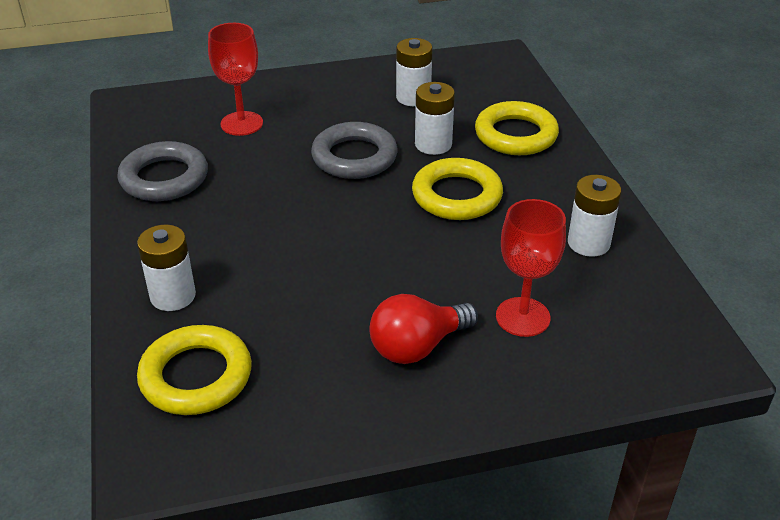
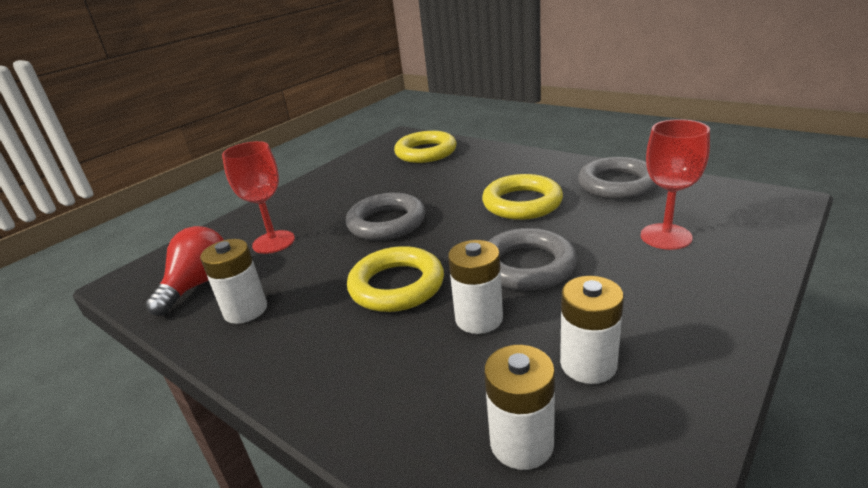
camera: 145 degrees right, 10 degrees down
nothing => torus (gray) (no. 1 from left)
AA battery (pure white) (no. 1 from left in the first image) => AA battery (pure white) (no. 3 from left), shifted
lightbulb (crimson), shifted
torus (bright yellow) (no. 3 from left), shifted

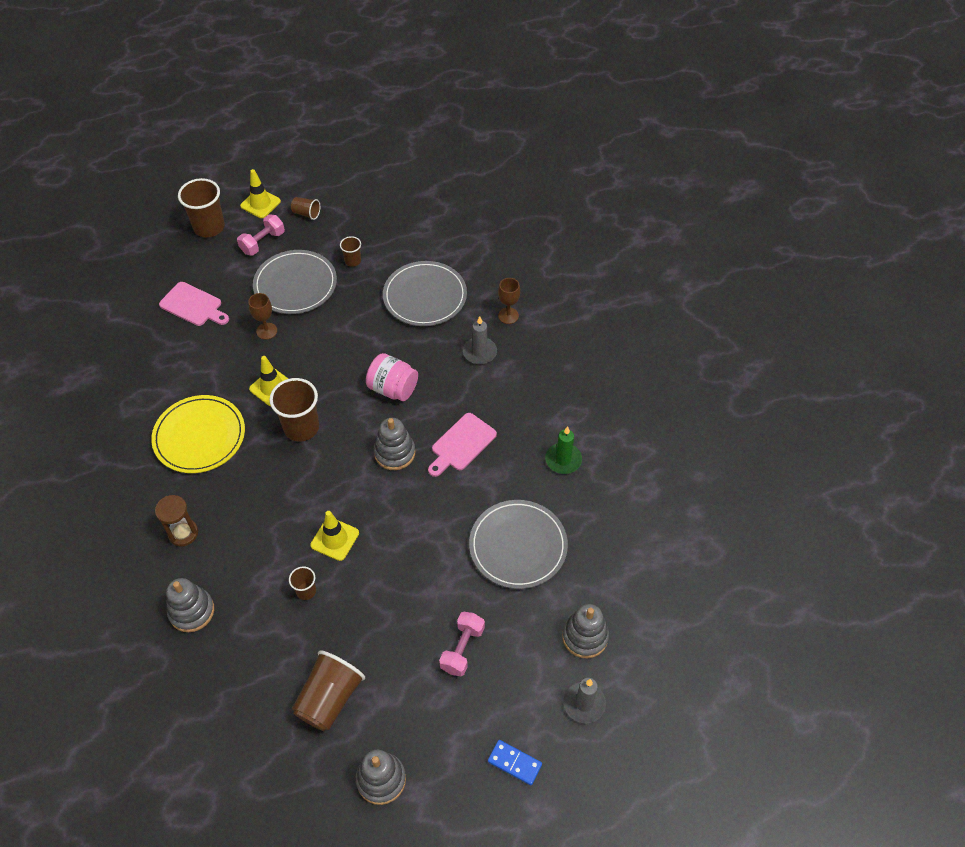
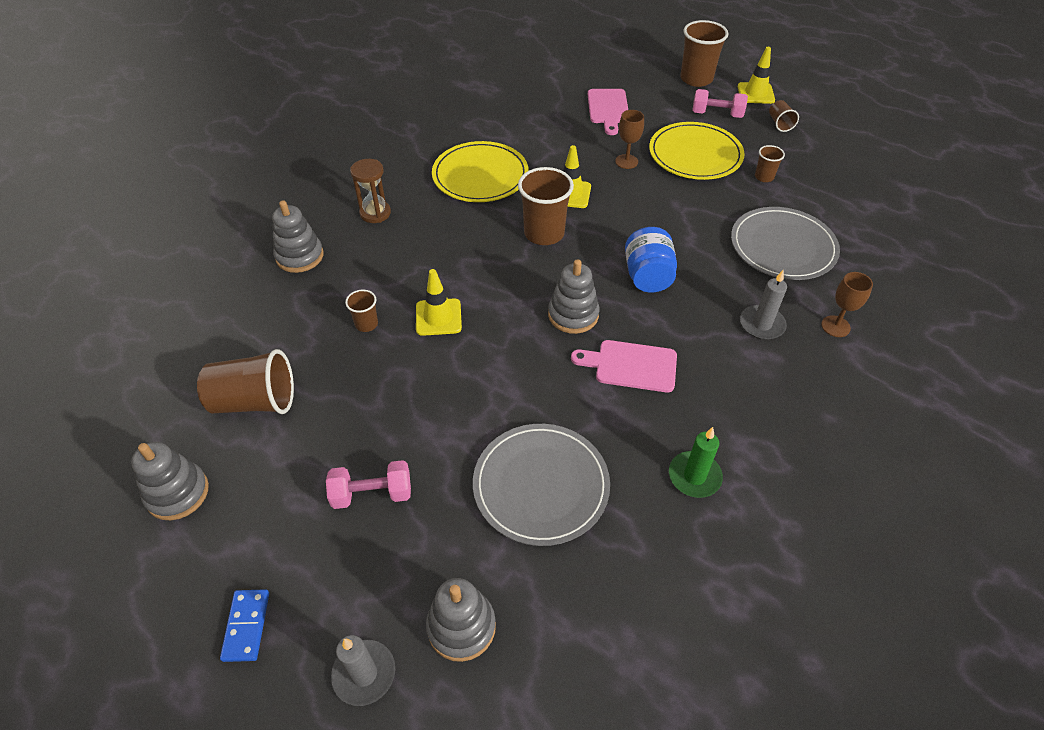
camera: 60 degrees right, 5 degrees down
plate (gray) (no. 1 from left) => plate (bright yellow) (no. 2 from left)
preserve jar (rosy) => preserve jar (cobalt)

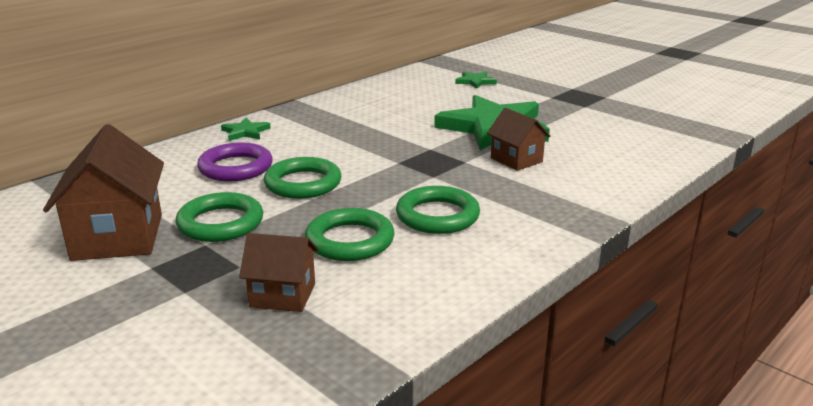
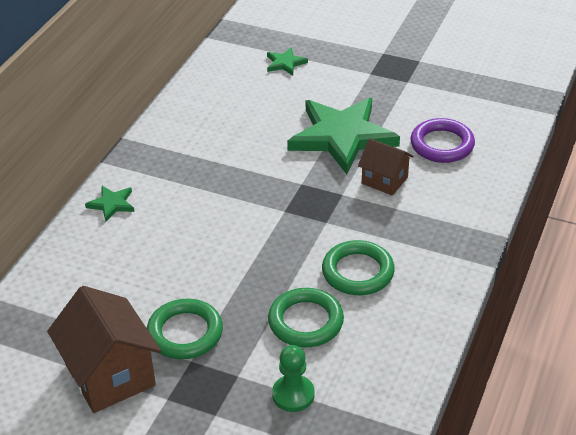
camera: 20 degrees left, 15 degrees up
torus (emerald) (no. 2 from left) => nothing
torus (violet), shifted
cottage (dark brown) (no. 2 from left) => game pawn (emerald)

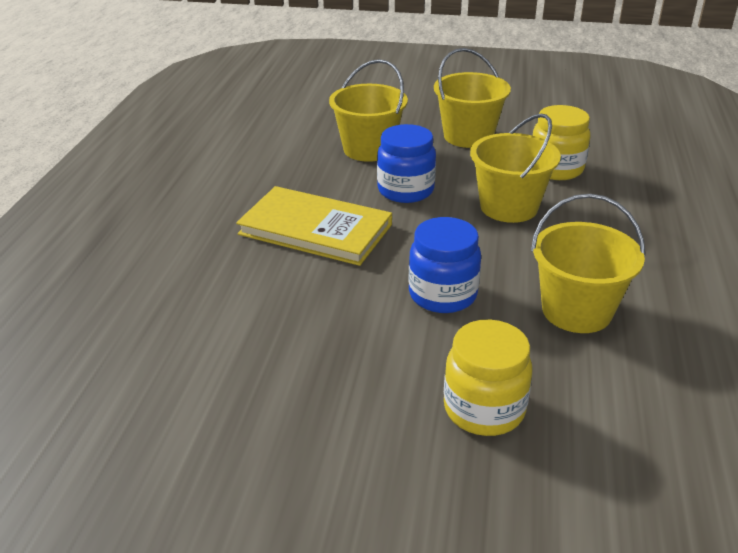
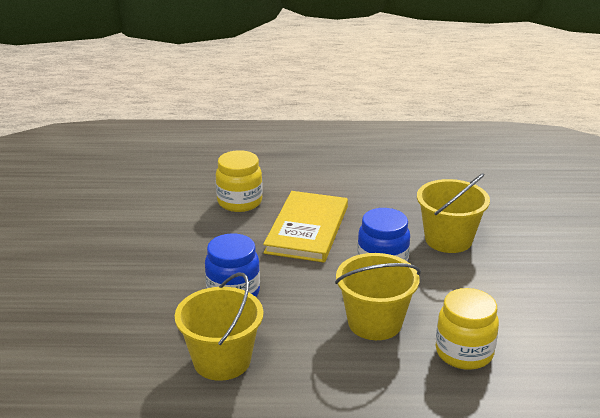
camera: 80 degrees right, 5 degrees down
sand bucket (bright yellow) (no. 2 from left) => nothing
preserve jar (bright yellow) (no. 1 from left), shifted

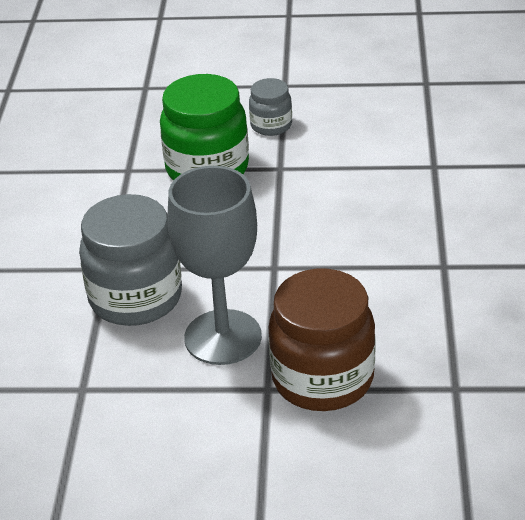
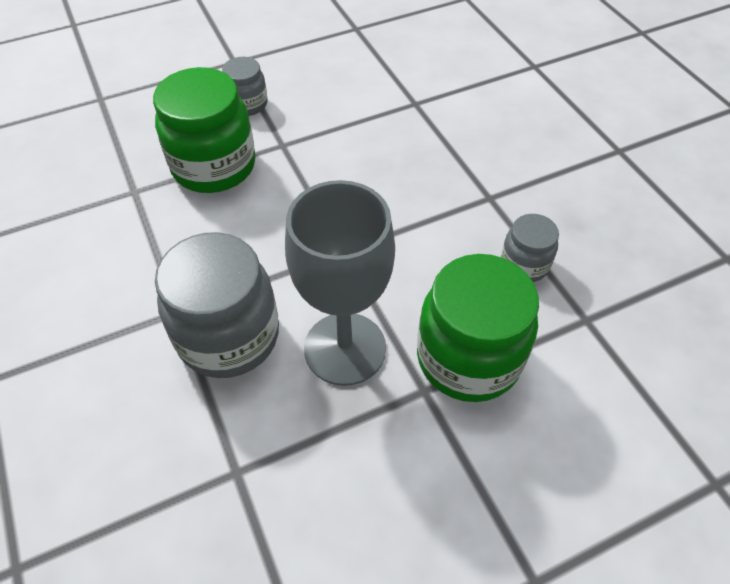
camera: 30 degrees left, 15 degrees up
nothing => preserve jar (gray) (no. 3 from left)
preserve jar (dark brown) => preserve jar (emerald) (no. 2 from left)

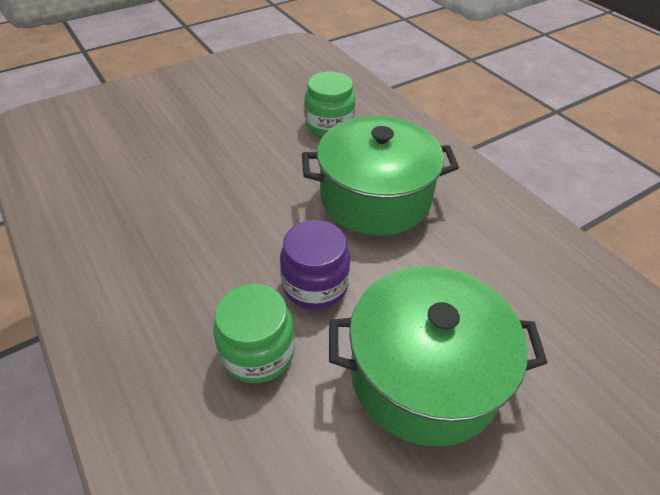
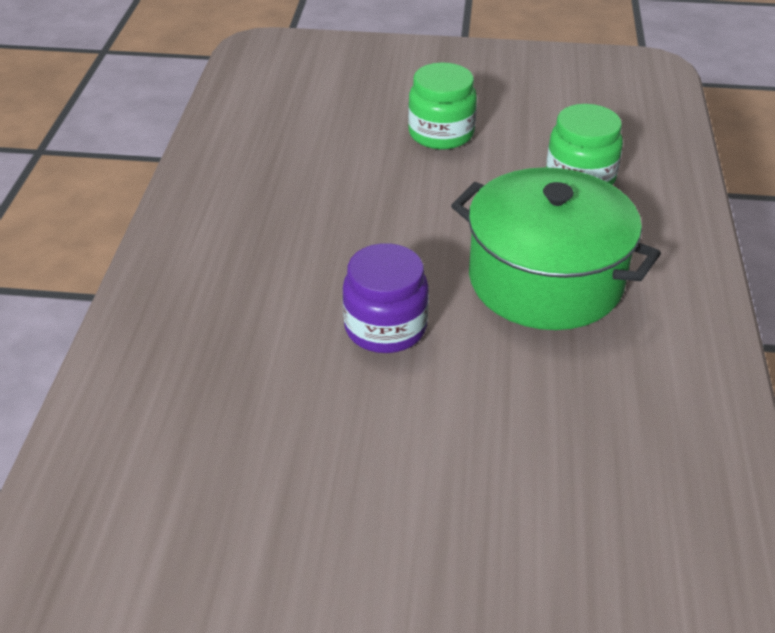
camera: 40 degrees right, 5 degrees down
stockpot (emerald) (no. 2 from left) => nothing
preserve jar (emerald) (no. 1 from left), shifted

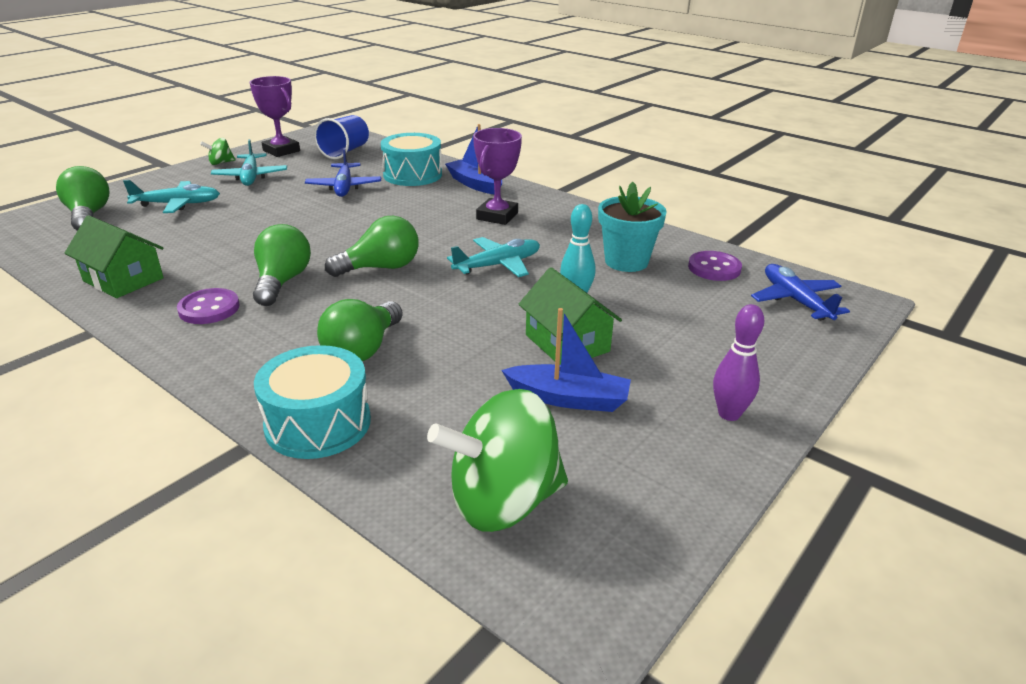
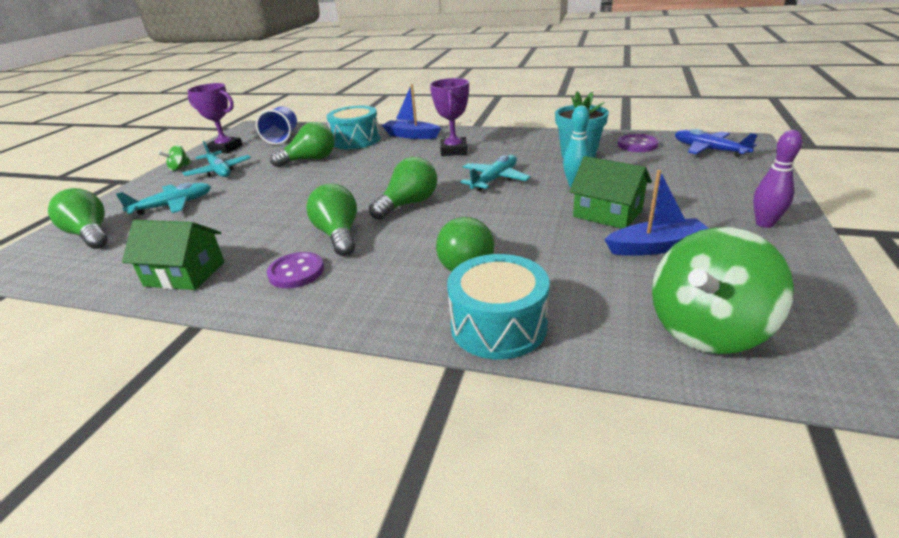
camera: 20 degrees left, 0 degrees up
aeroplane (cobalt) (no. 1 from left) => lightbulb (emerald) (no. 2 from left)

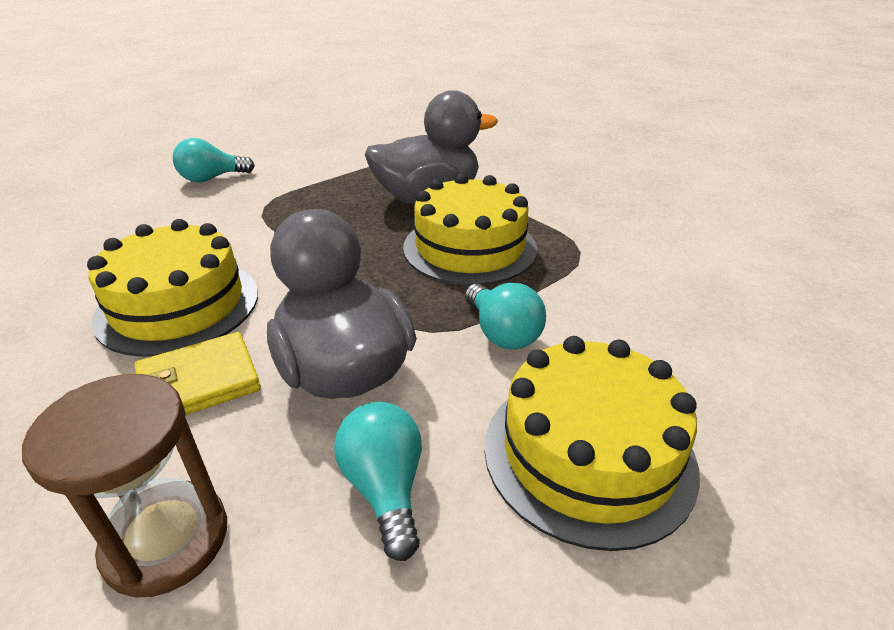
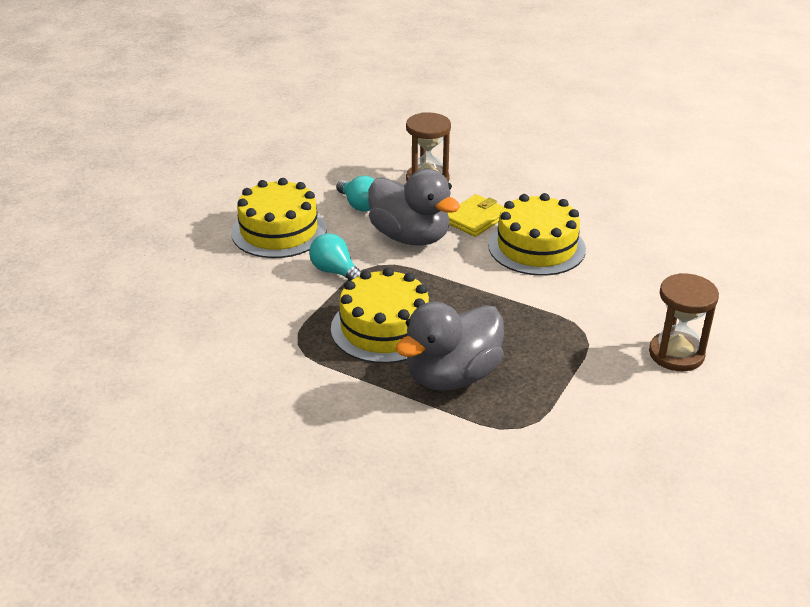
camera: 160 degrees right, 0 degrees up
lightbulb (teal) (no. 1 from left) => sandglass (dark brown) (no. 2 from left)

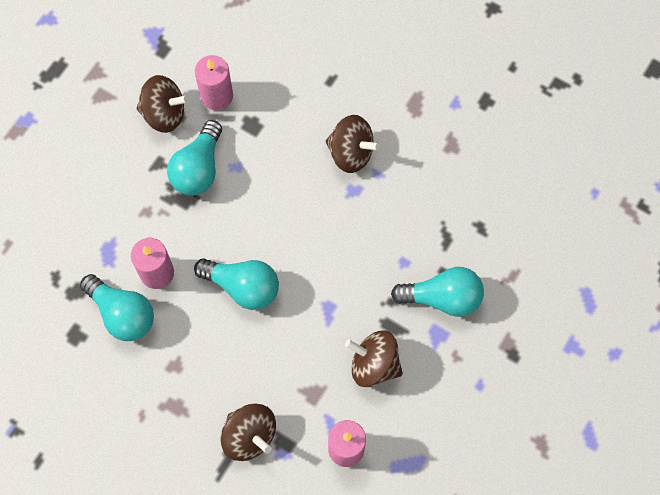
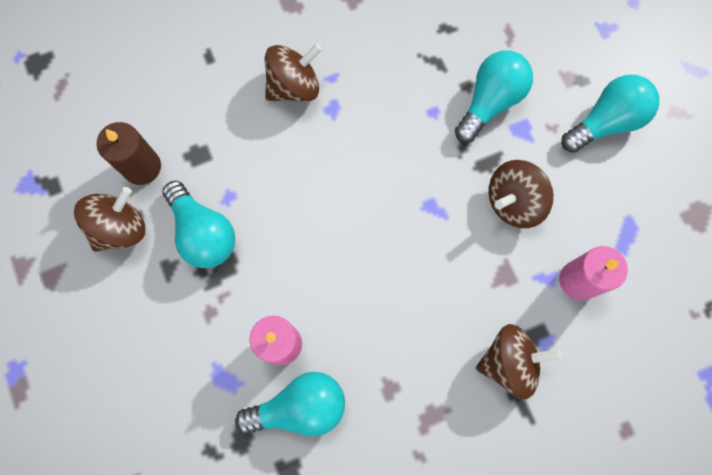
camera: 55 degrees left, 5 degrees up
lightbulb (teal) (no. 3 from left in the first image) => lightbulb (teal) (no. 4 from left), shifted
pillar candle (rosy) (no. 2 from left) => pillar candle (dark brown)

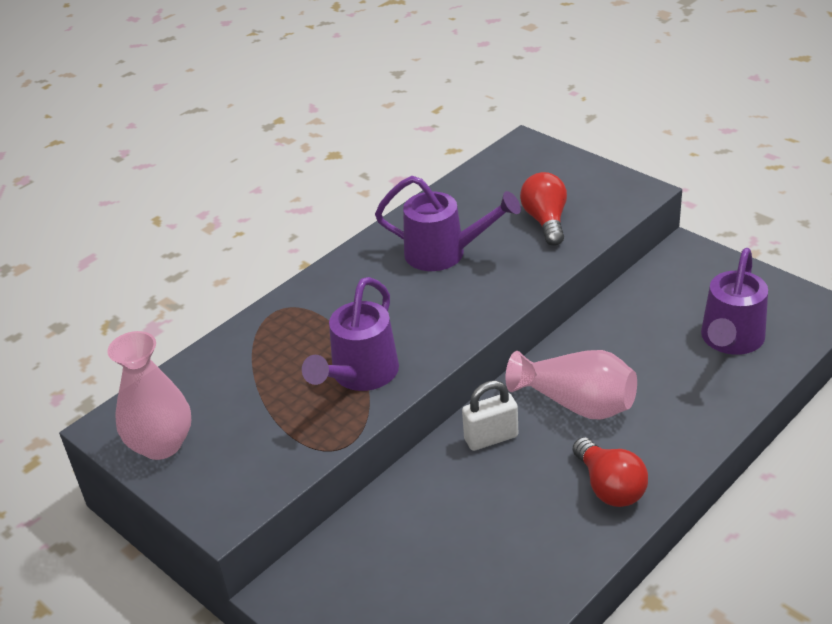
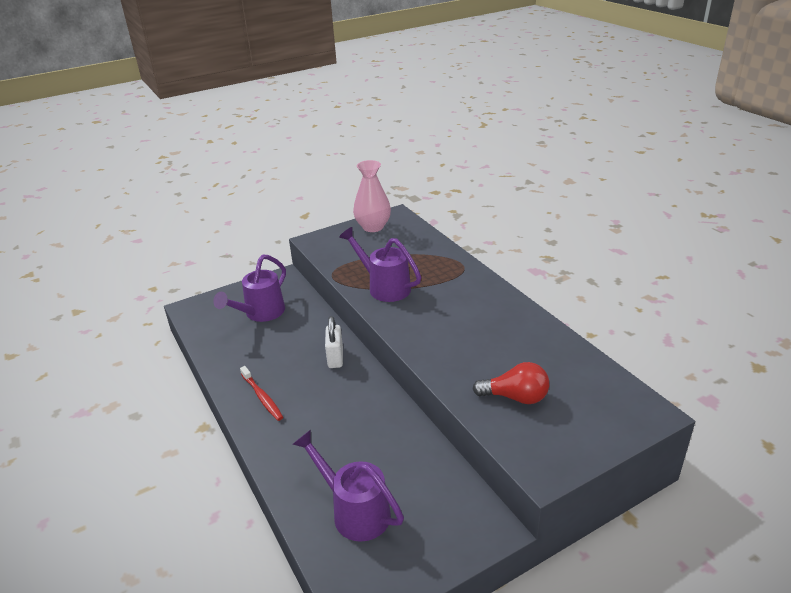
camera: 105 degrees right, 5 degrees down
tall vase (rosy) (no. 2 from left) => nothing
sprinkling can (violet) (no. 2 from left in the first image) => sprinkling can (violet) (no. 1 from left), shifted
lightbulb (crimson) (no. 2 from left) => tooth brush (crimson)

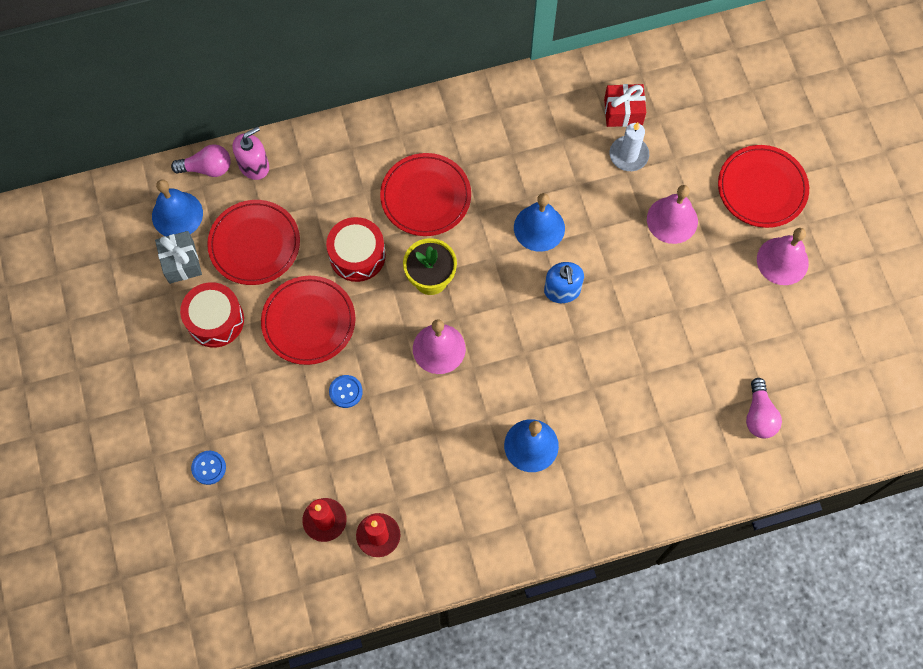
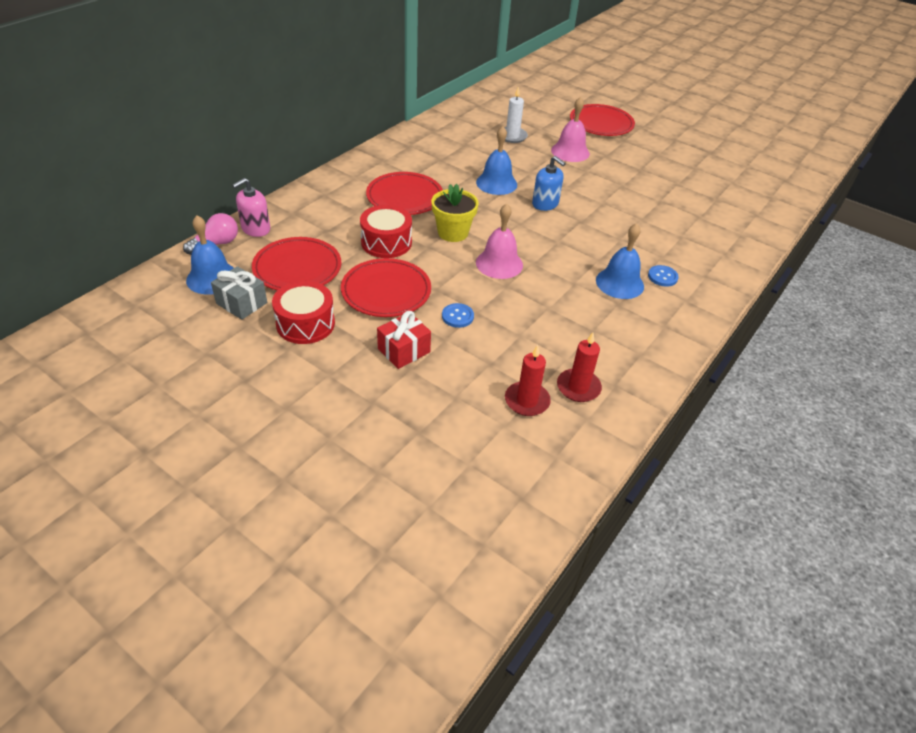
camera: 40 degrees left, 25 degrees down
lightbulb (rosy) (no. 2 from left) => nothing
bell (rosy) (no. 3 from left) => nothing
sewing button (cobalt) (no. 1 from left in the first image) => sewing button (cobalt) (no. 2 from left), shifted
wrapped gift (crimson), shifted
pump bottle (rosy), 150 degrees counterclockwise

